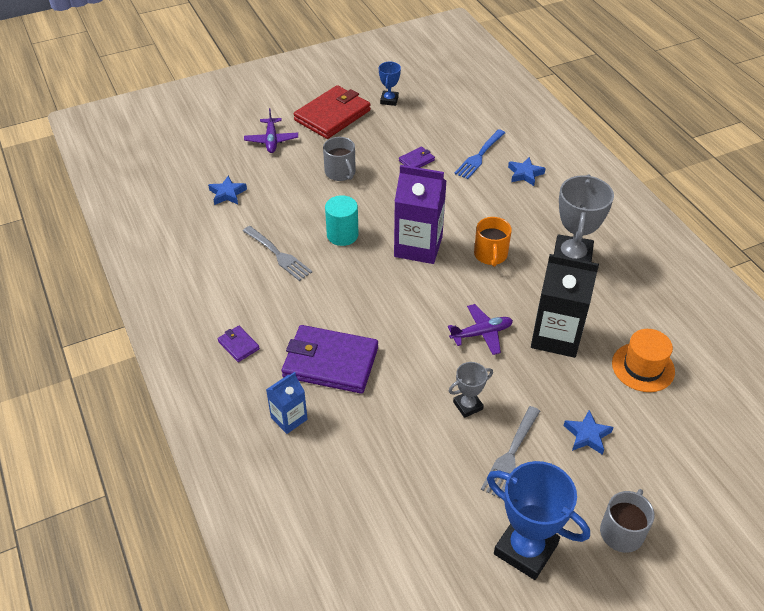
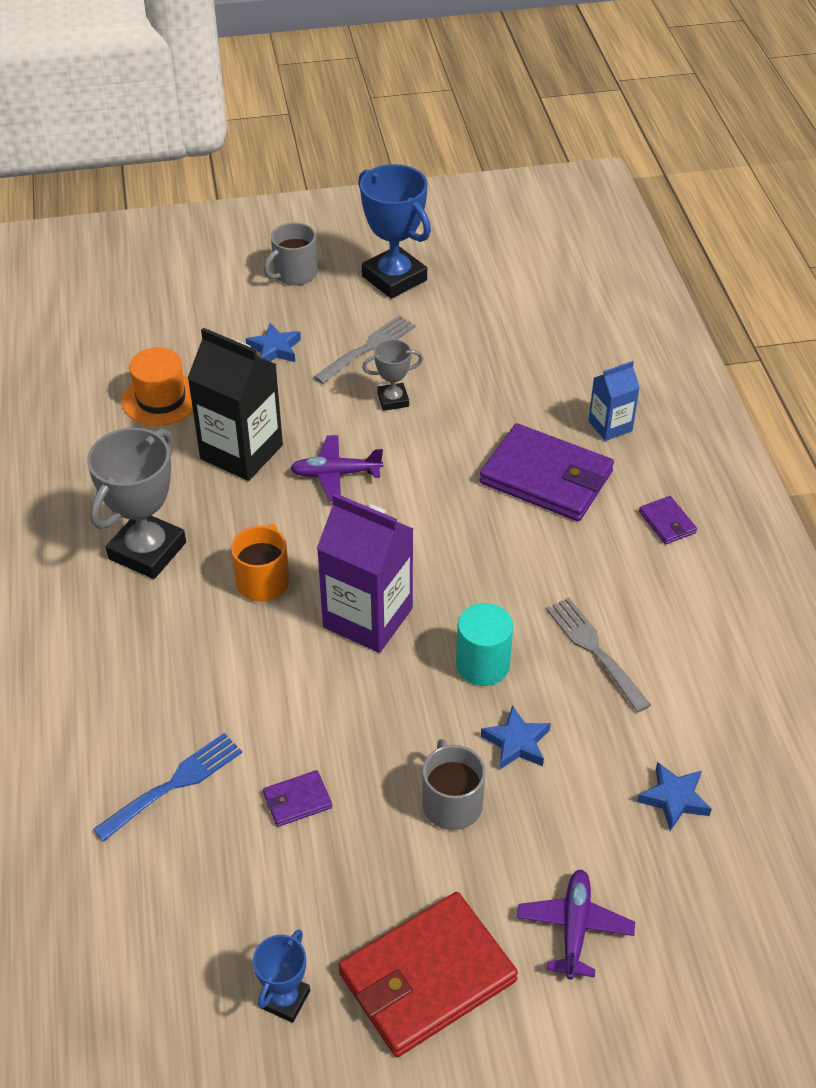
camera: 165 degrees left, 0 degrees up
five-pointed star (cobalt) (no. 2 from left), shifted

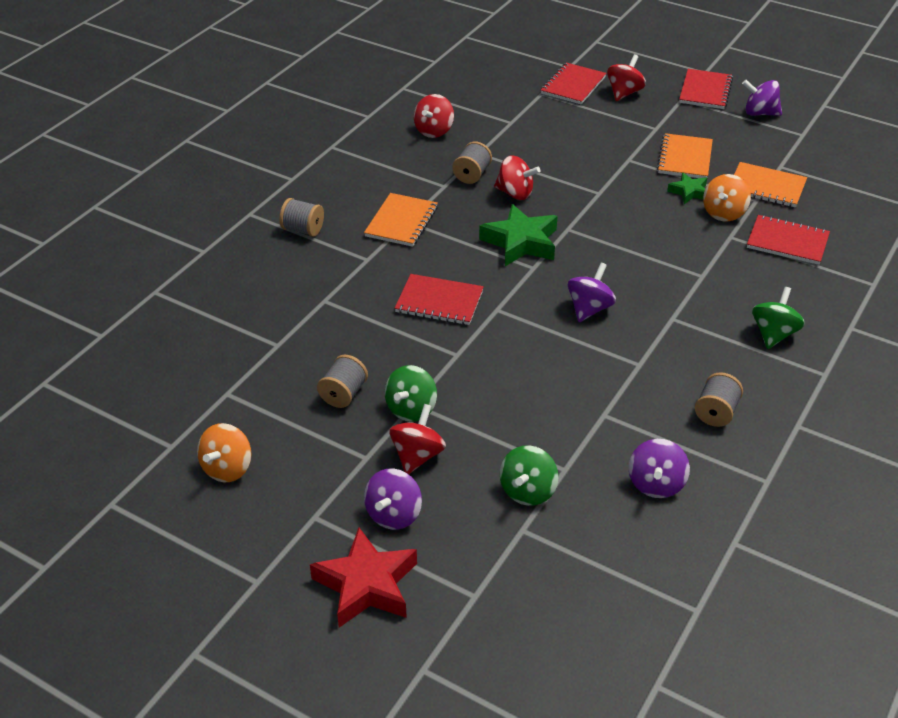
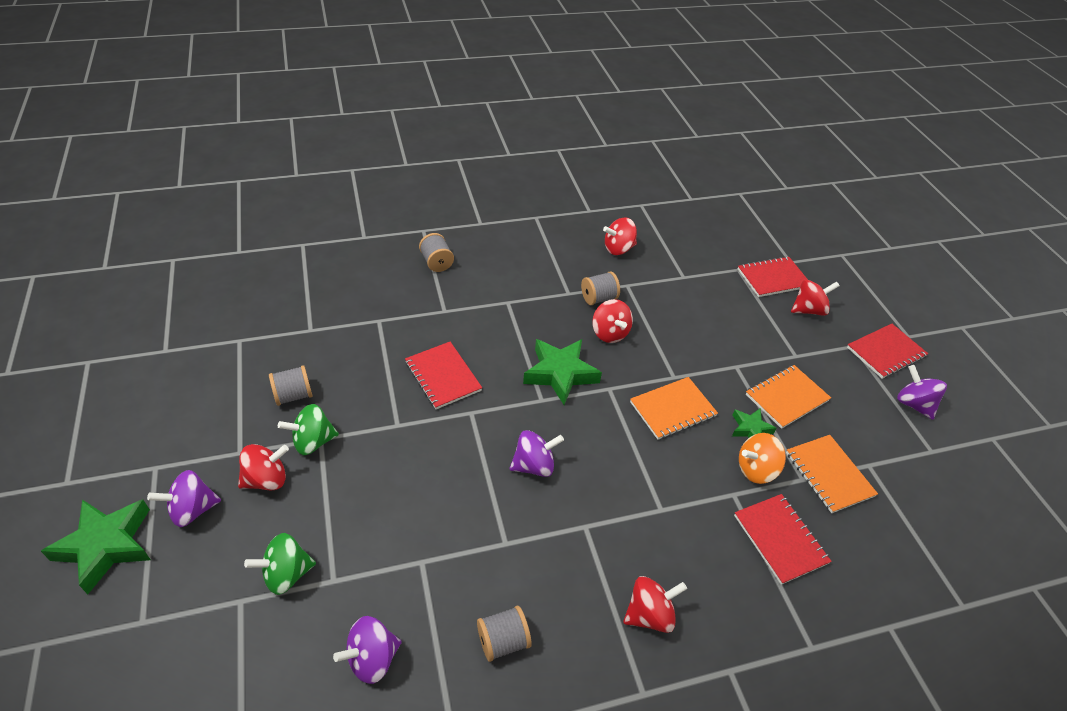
camera: 40 degrees right, 5 degrees up
toy top (orange) (no. 1 from left) => nothing
exercise book (orange) (no. 1 from left), shifted
five-pointed star (crimson) => five-pointed star (emerald) (no. 1 from left)
toy top (emerald) (no. 3 from left) => toy top (crimson) (no. 4 from left)

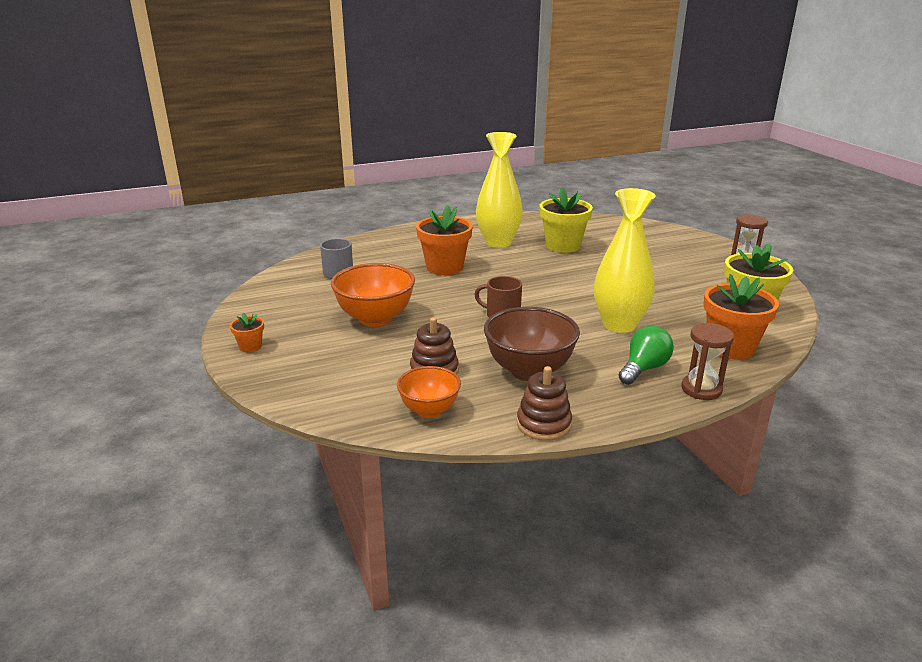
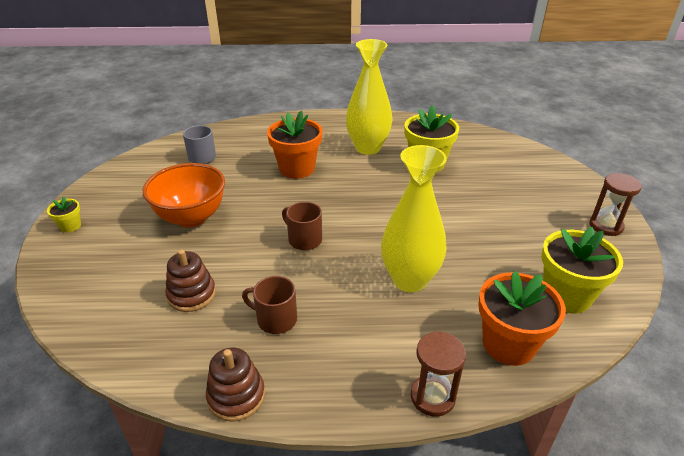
camera: 20 degrees right, 10 degrees up
bowl (orange) (no. 2 from left) => nothing
lightbulb (emerald) => nothing
bowl (dark brown) => mug (dark brown) (no. 1 from left)
plant pot (orange) (no. 1 from left) => plant pot (bright yellow) (no. 1 from left)

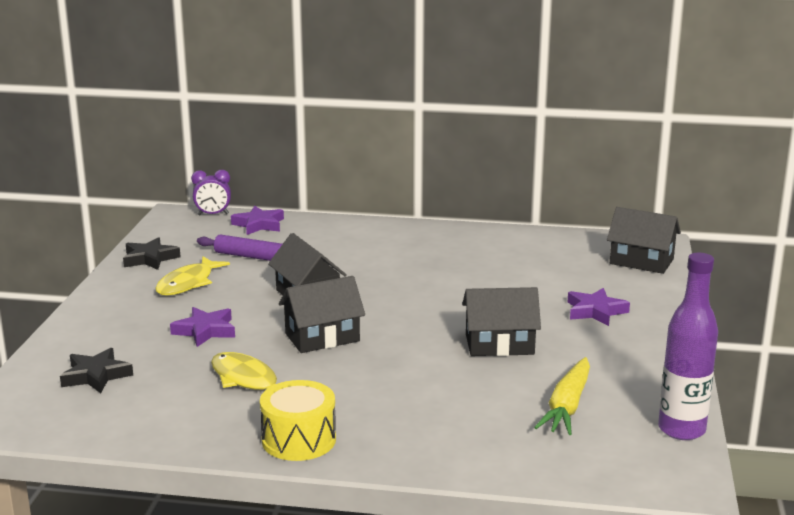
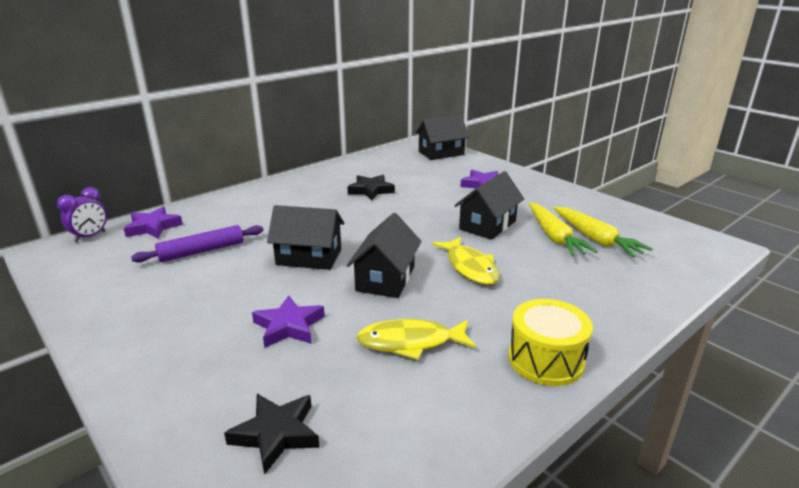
camera: 50 degrees left, 5 degrees up
flask (violet) => nothing
nothing => carrot (bright yellow) (no. 1 from left)
five-pointed star (jet-black) (no. 2 from left), shifted
fish (bright yellow) (no. 1 from left in the first image) => fish (bright yellow) (no. 2 from left), shifted

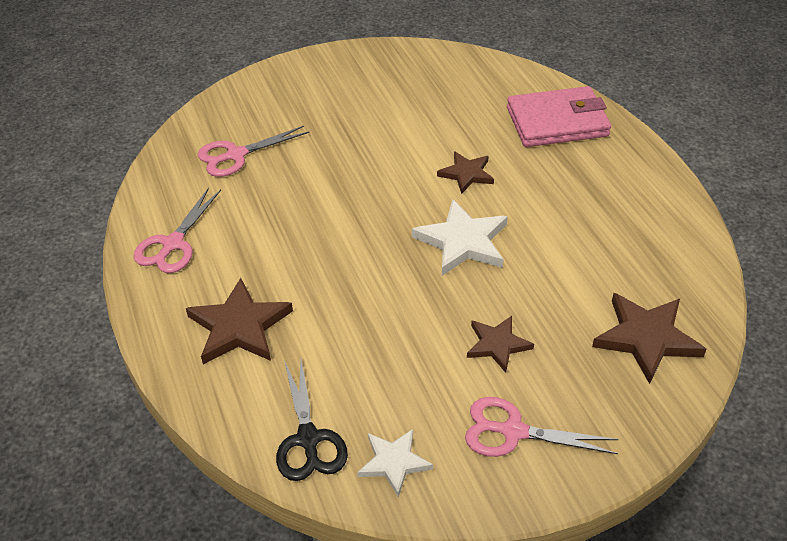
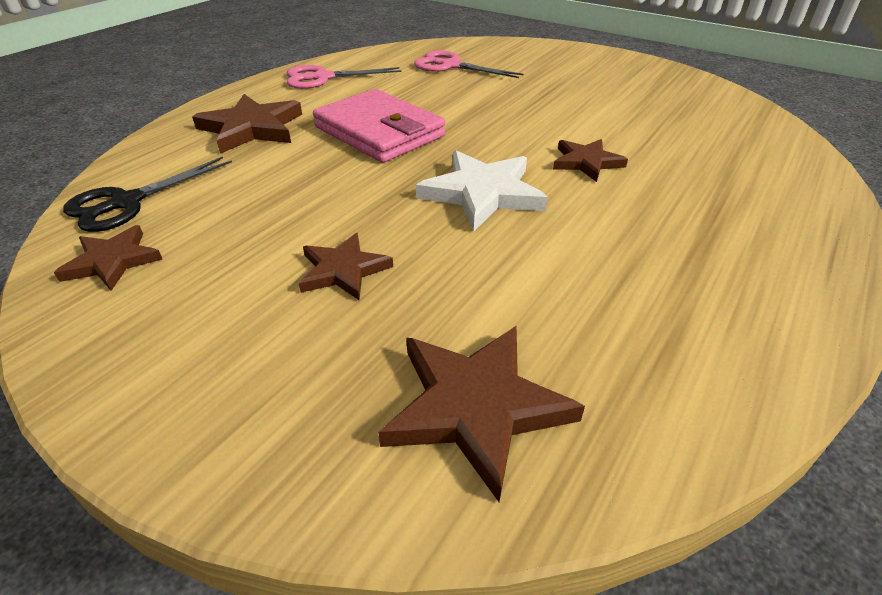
camera: 55 degrees right, 5 degrees down
shears (rosy) (no. 3 from left) => nothing
card wallet (rosy), shifted
five-pointed star (pure white) (no. 1 from left) => five-pointed star (dark brown) (no. 1 from left)

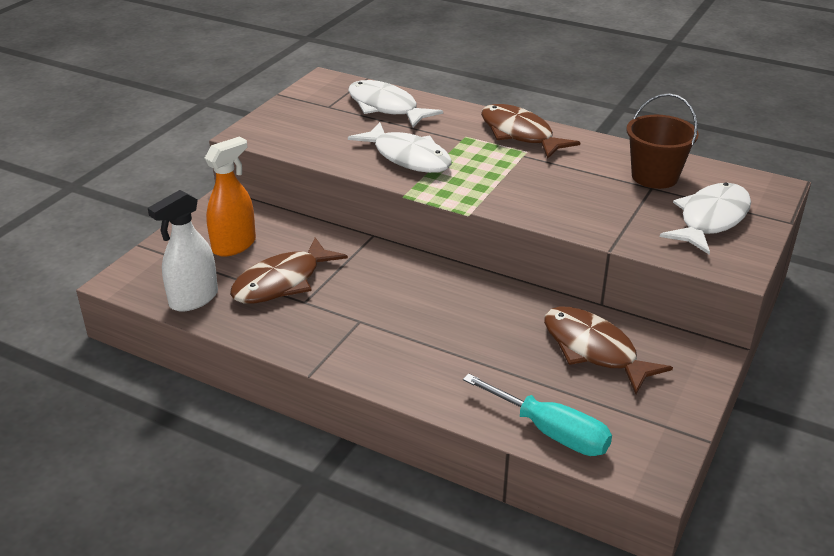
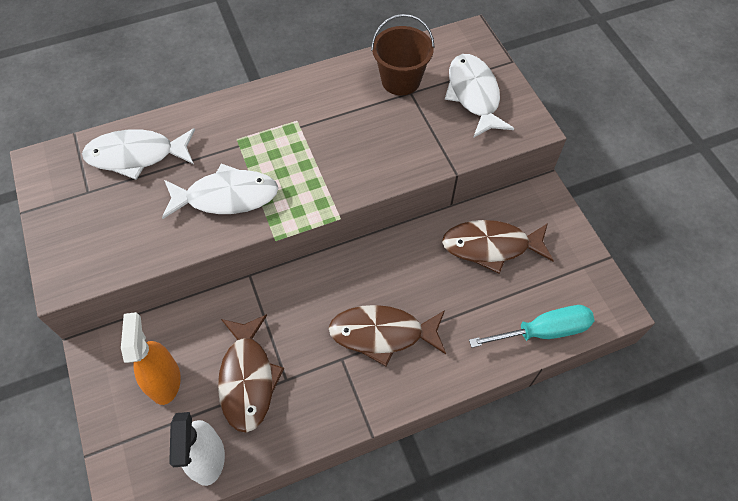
camera: 50 degrees left, 25 degrees up
fish (dark brown) (no. 2 from left), shifted

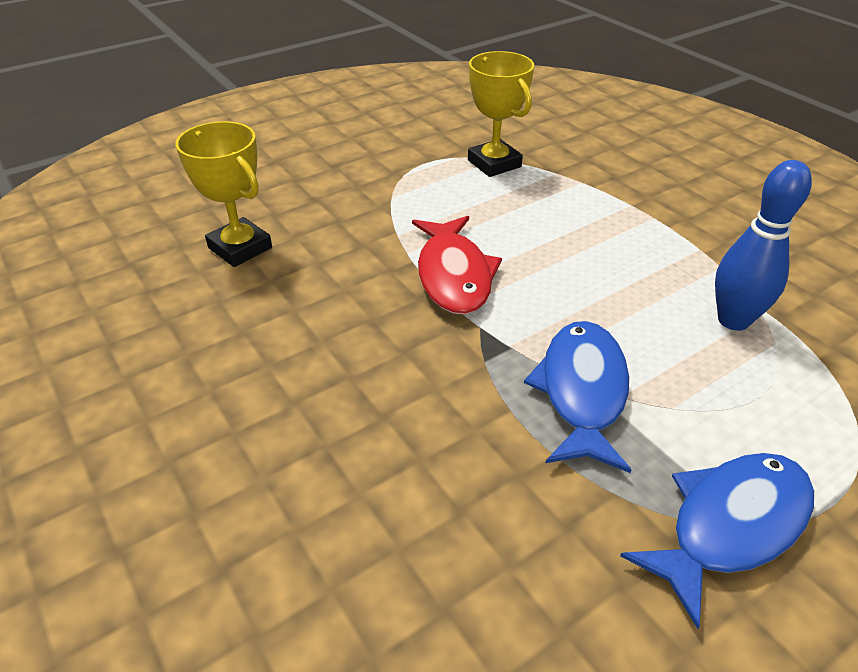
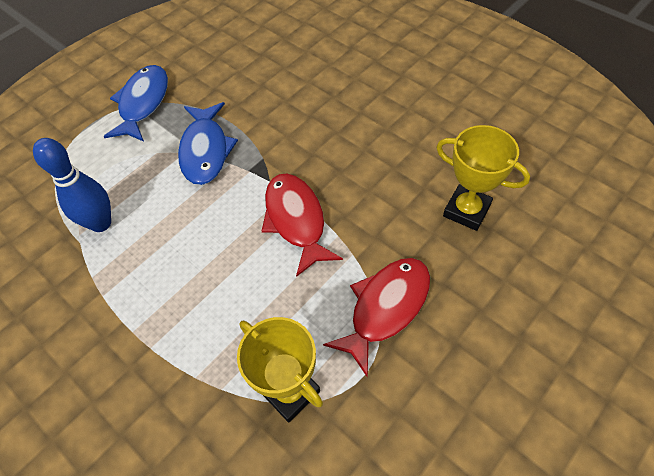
camera: 170 degrees right, 15 degrees up
nothing => fish (crimson) (no. 2 from left)
fish (cobalt) (no. 2 from left in the first image) => fish (cobalt) (no. 1 from left), 150 degrees clockwise

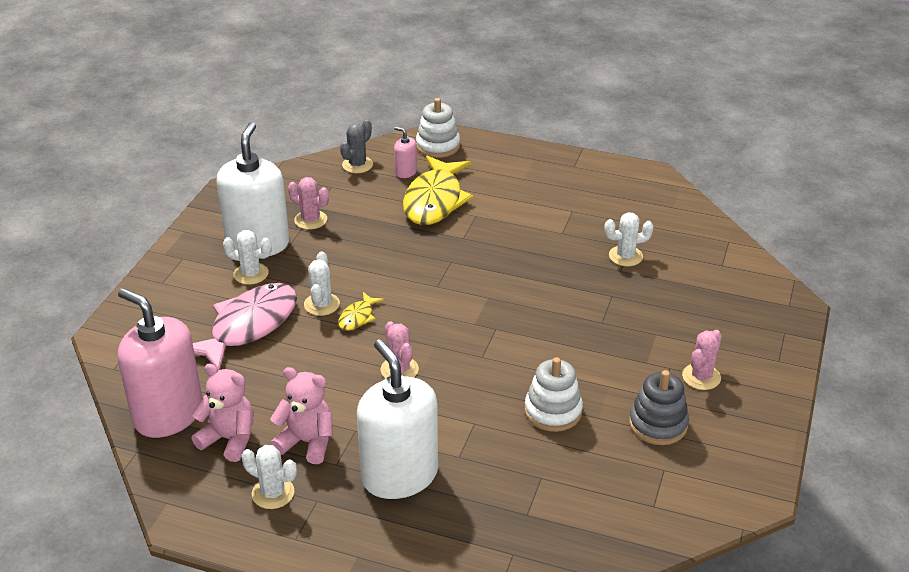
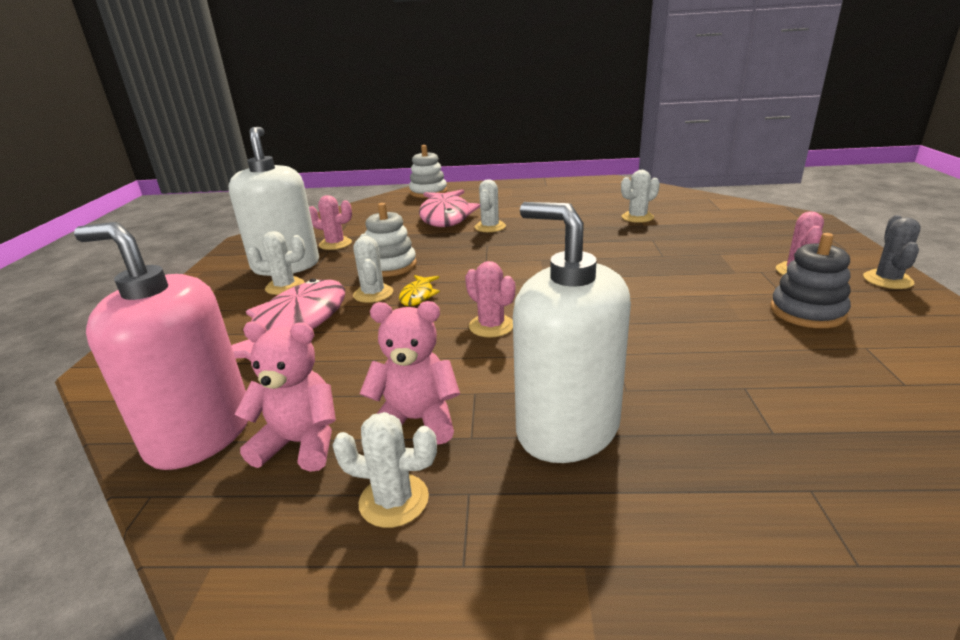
camera: 15 degrees left, 10 degrees down
pump bottle (rosy) (no. 2 from left) => nothing
nothing => prickly plant (pure white) (no. 4 from left)
prickly plant (gray), shifted
stacking toy (pure white) (no. 2 from left in the first image) => stacking toy (pure white) (no. 1 from left), shifted
fish (bright yellow) (no. 2 from left) => fish (rosy) (no. 2 from left)

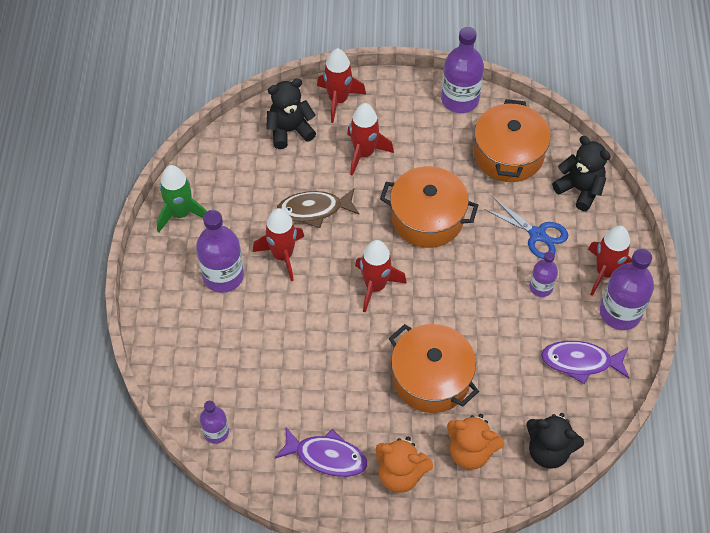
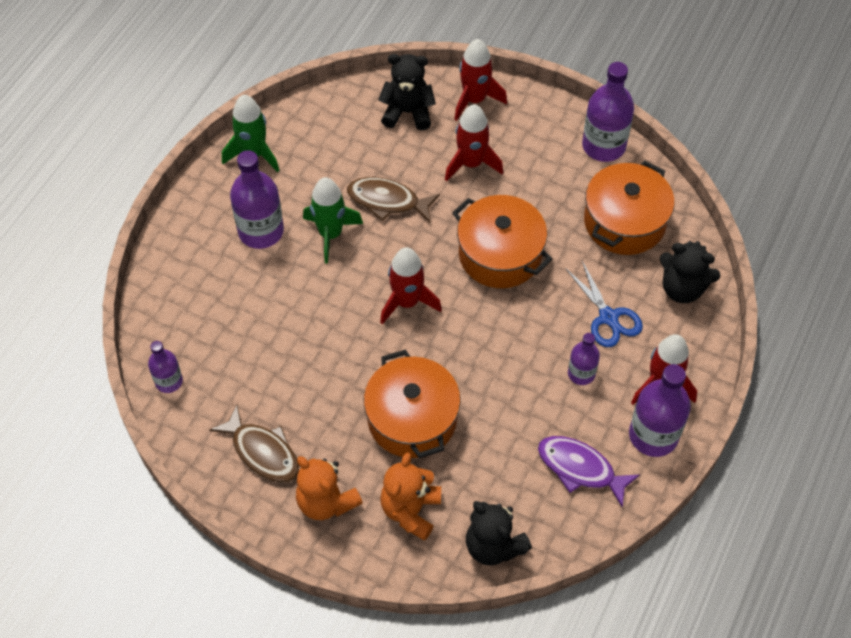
camera: 25 degrees right, 0 degrees up
spaceship (crimson) (no. 1 from left) => spaceship (emerald) (no. 2 from left)
fish (violet) (no. 1 from left) => fish (dark brown) (no. 1 from left)
teddy (orange) (no. 2 from left), 60 degrees clockwise
teddy (jet-black) (no. 3 from left), 135 degrees clockwise

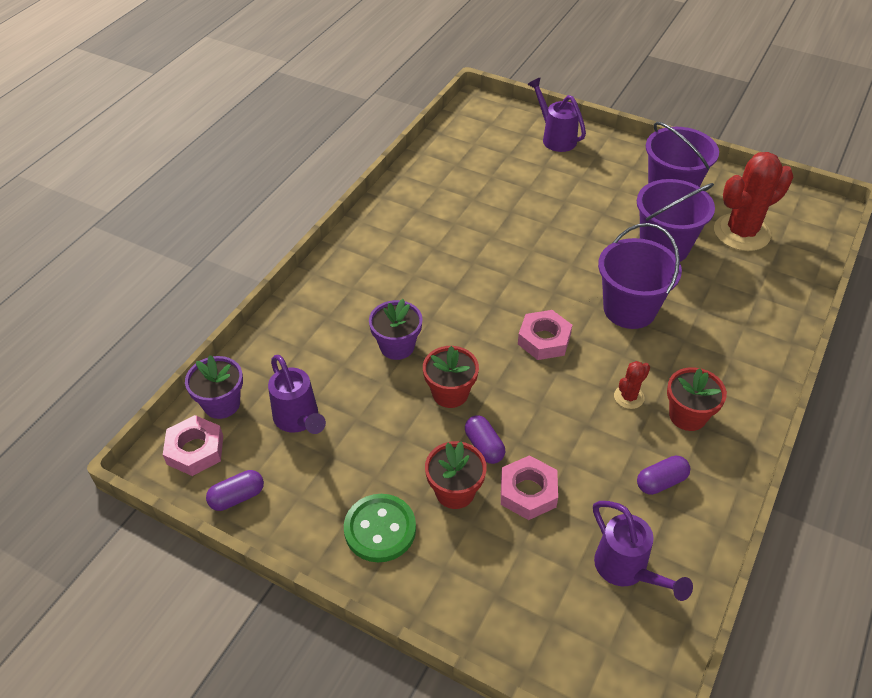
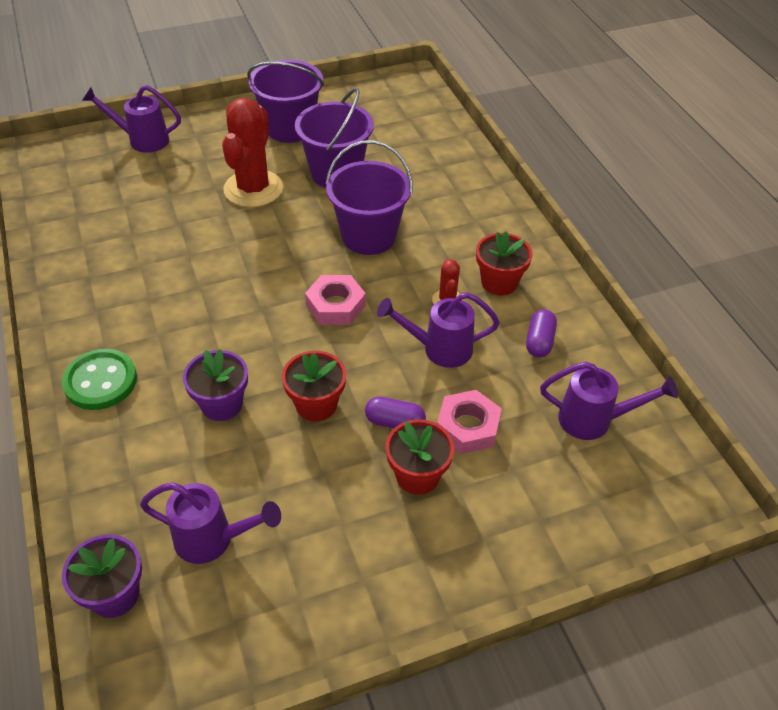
camera: 50 degrees left, 0 degrees up
hexagon nut (rosy) (no. 1 from left) => nothing
pill shape (violet) (no. 1 from left) => nothing
nothing => sprinkling can (violet) (no. 3 from left)
sewing button (emerald), shifted
prickly plant (crimson) (no. 2 from left in the first image) => prickly plant (crimson) (no. 1 from left), shifted

